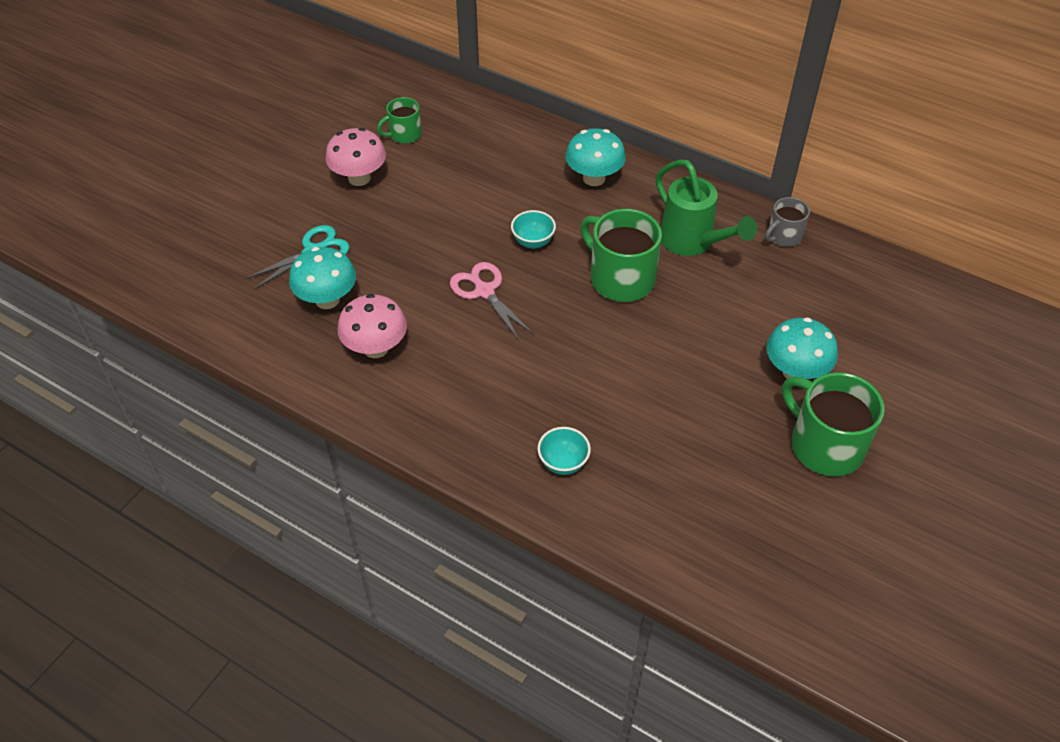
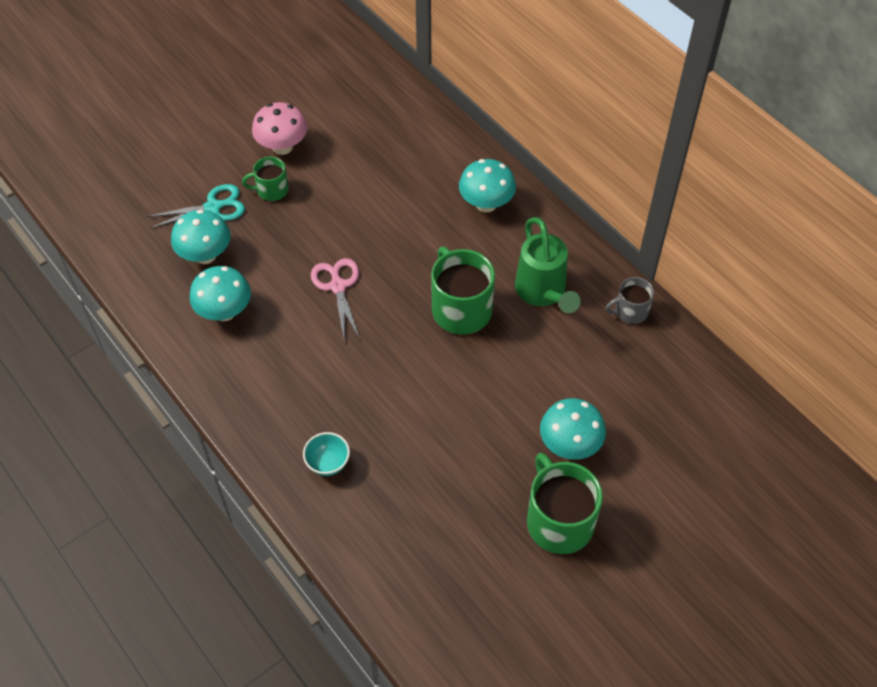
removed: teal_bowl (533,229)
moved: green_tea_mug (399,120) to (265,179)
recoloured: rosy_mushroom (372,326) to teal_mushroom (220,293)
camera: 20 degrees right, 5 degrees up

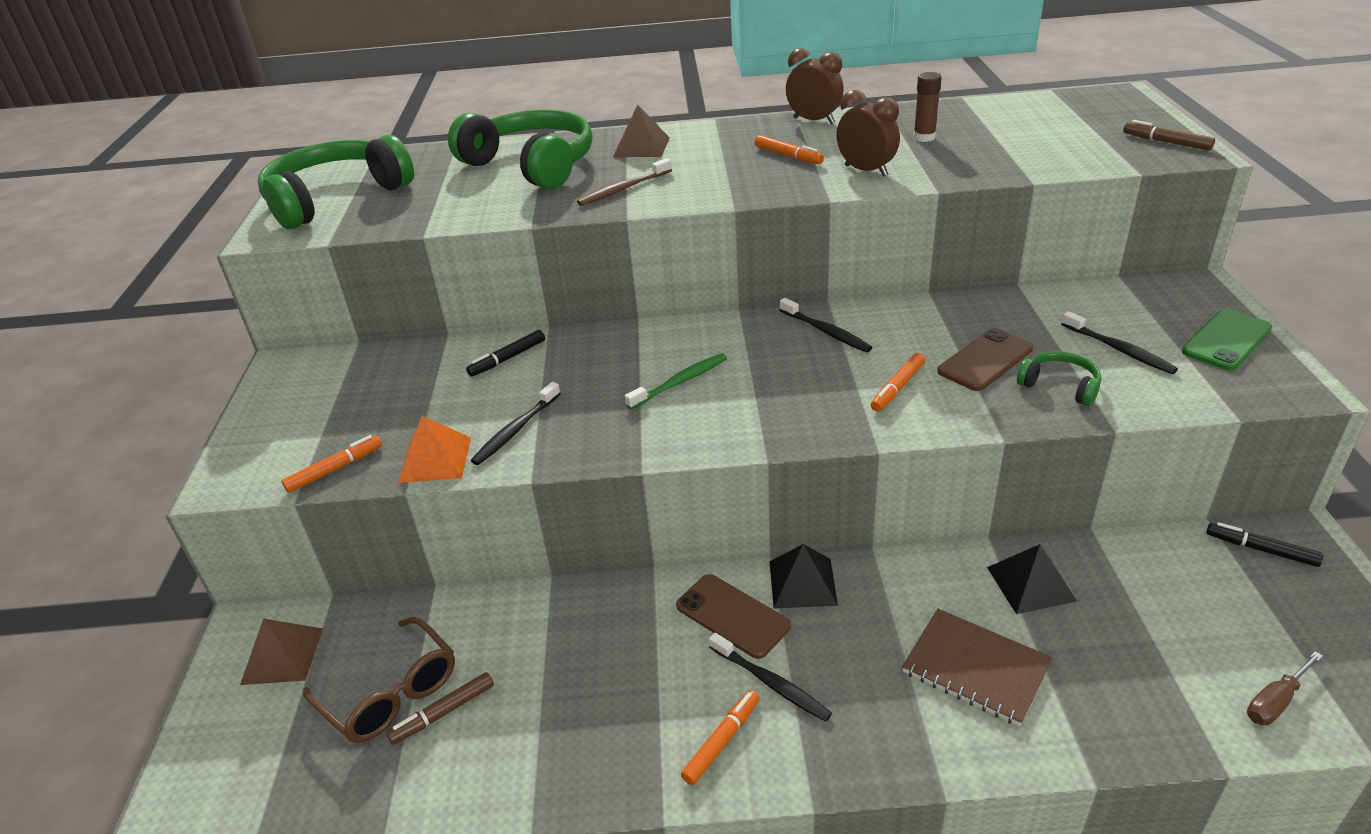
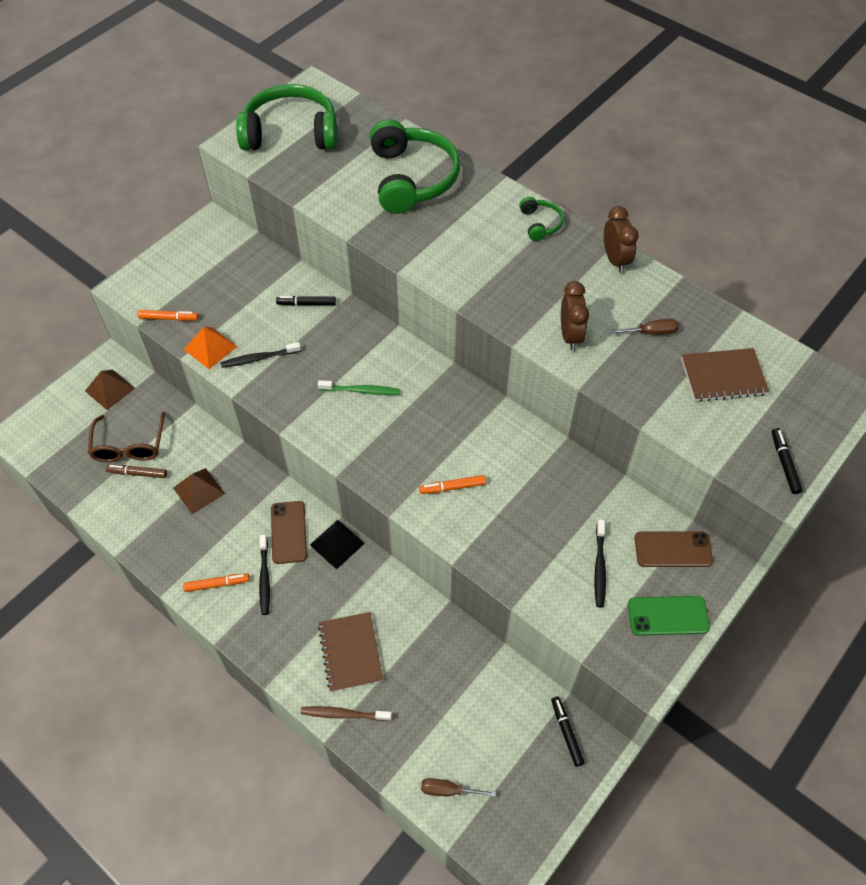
removed: orange_marker (789,149); ebony_toothbrush (826,325); ebony_pyramid_shape (1032,579)
added: dark_brown_notepad (725,375)
moved: dark_brown_toothbrush (624,182) to (346,713); dark_brown_pyramid_shape (641,130) to (199,491); dark_brown_phone (985,359) to (674,549); green_over-ear_headphones (1059,378) to (541,219)
replaced: dark_brown_glue (927,107) to dark_brown_flat_screwdriver (644,327)
recoloured: dark_brown_marker (1169,135) to ebony_marker (787,461)
camera: 40 degrees right, 20 degrees up

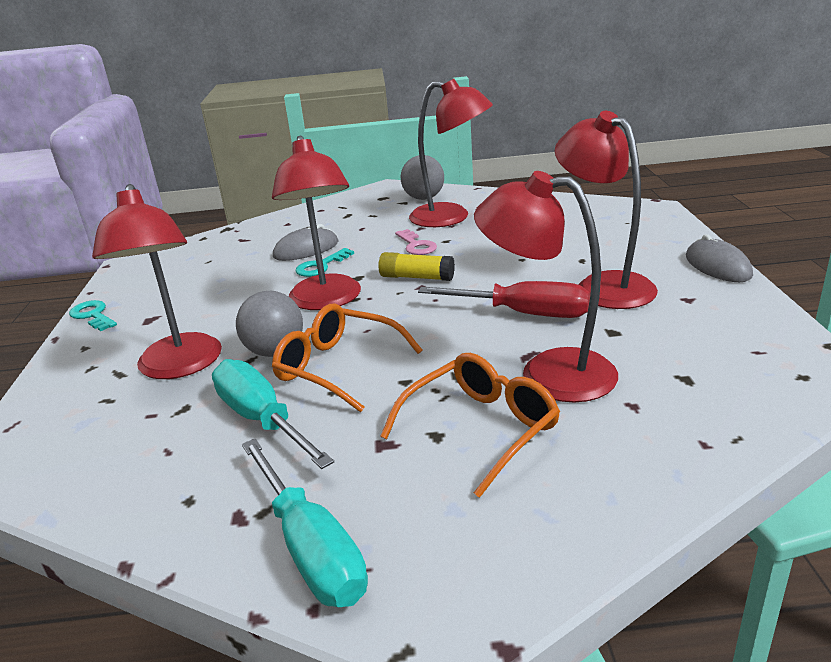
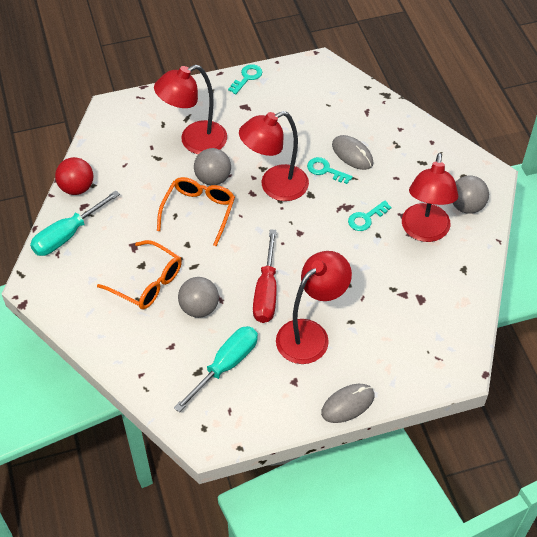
removed: golden_glue (416,266)
added: red_play_ball (74,176)
moved: teal_flat_screwdriver (273,414) to (216,369)
replaced: red_desk_lamp (546,287) to gray_play_ball (198,297)
recoloured: rosy_latchkey (416,242) to teal_latchkey (370,215)
camera: 75 degrees right, 25 degrees up

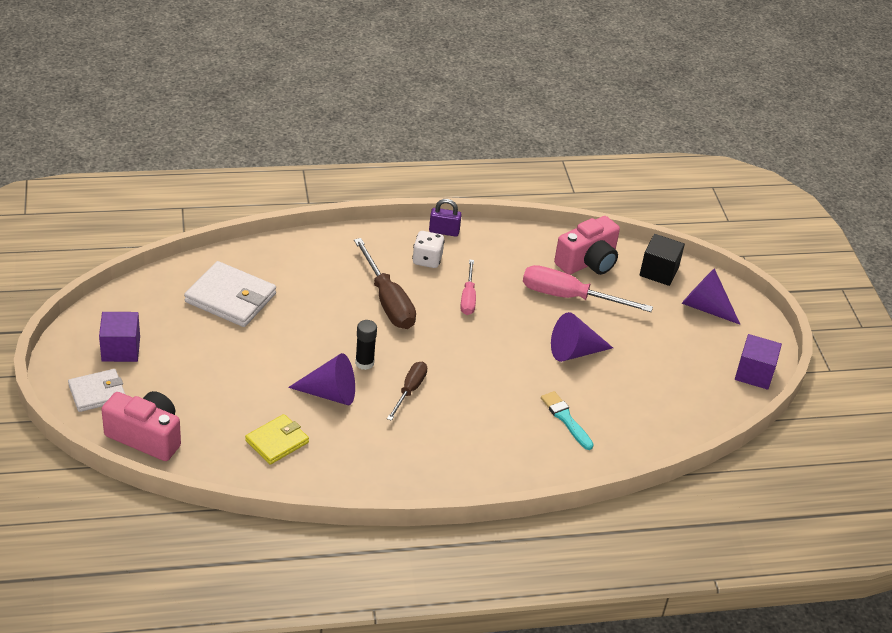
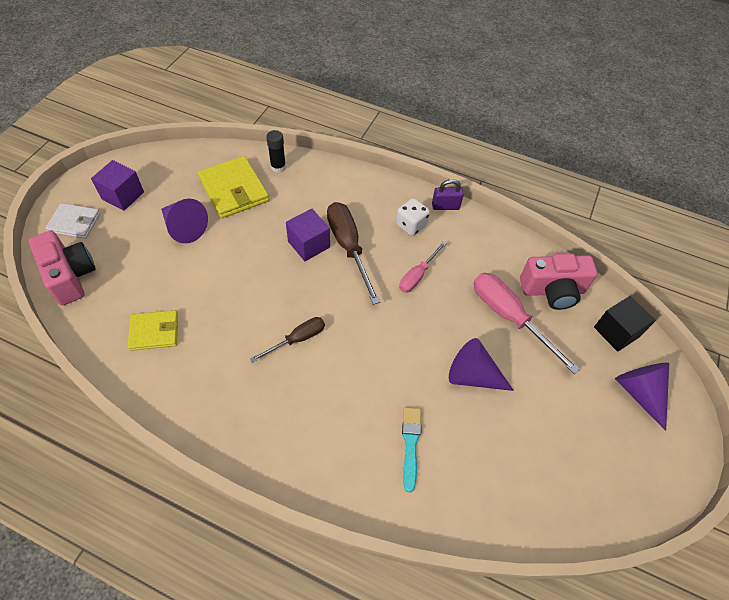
moved: purple_solid_cone (321,379) to (184,221); ebony_glue (366,345) to (276,151); purple_cube (758,362) to (308,234)
recoloured: pure_white_card_wallet (230,294) to golden_card_wallet (233,187)
turned: dark_brown_flat_screwdriver (385,283) = (353,253) 150 degrees clockwise; purple_lock (445,218) = (447,194) 45 degrees counterclockwise
camera: 35 degrees right, 15 degrees up

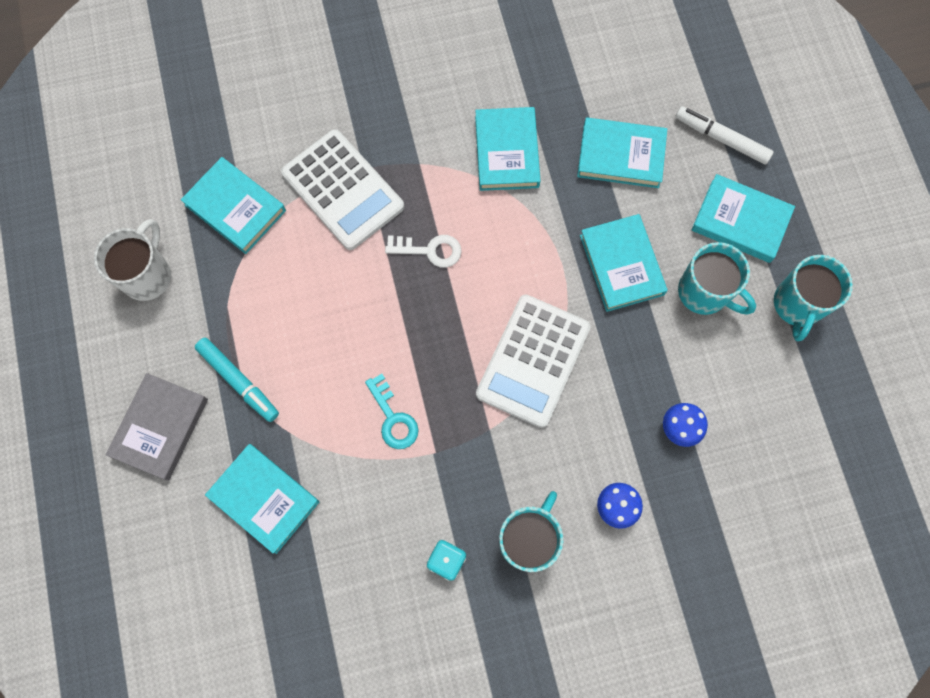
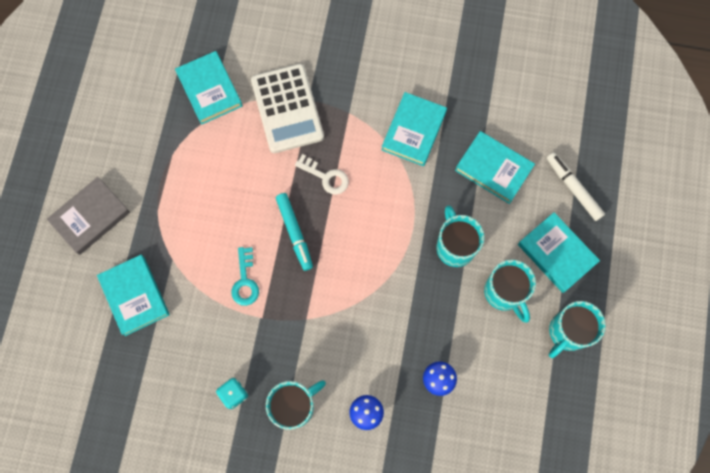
removed: pure_white_tea_mug (132,260); pure_white_pocket_calculator (533,361)
moved: teal_marker (237,380) to (294,232)
replaced: teal_hardback (624,263) to teal_tea_mug (460,236)
camera: 25 degrees right, 0 degrees up

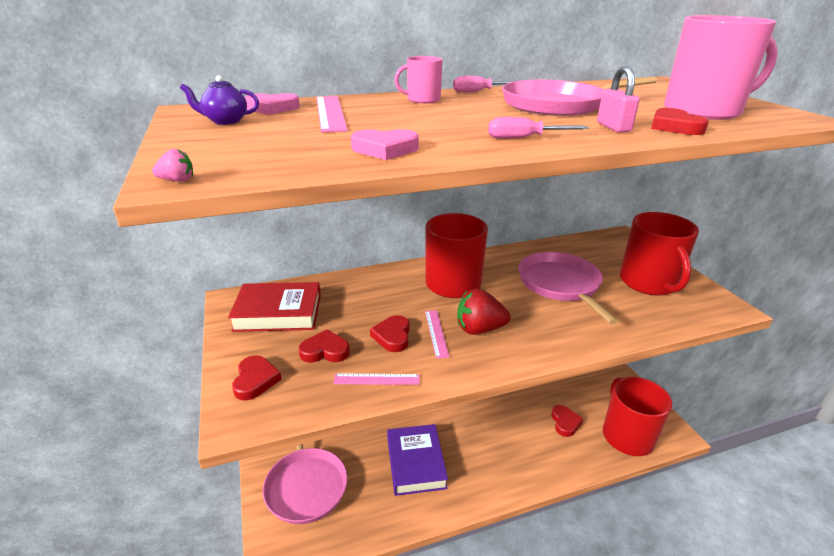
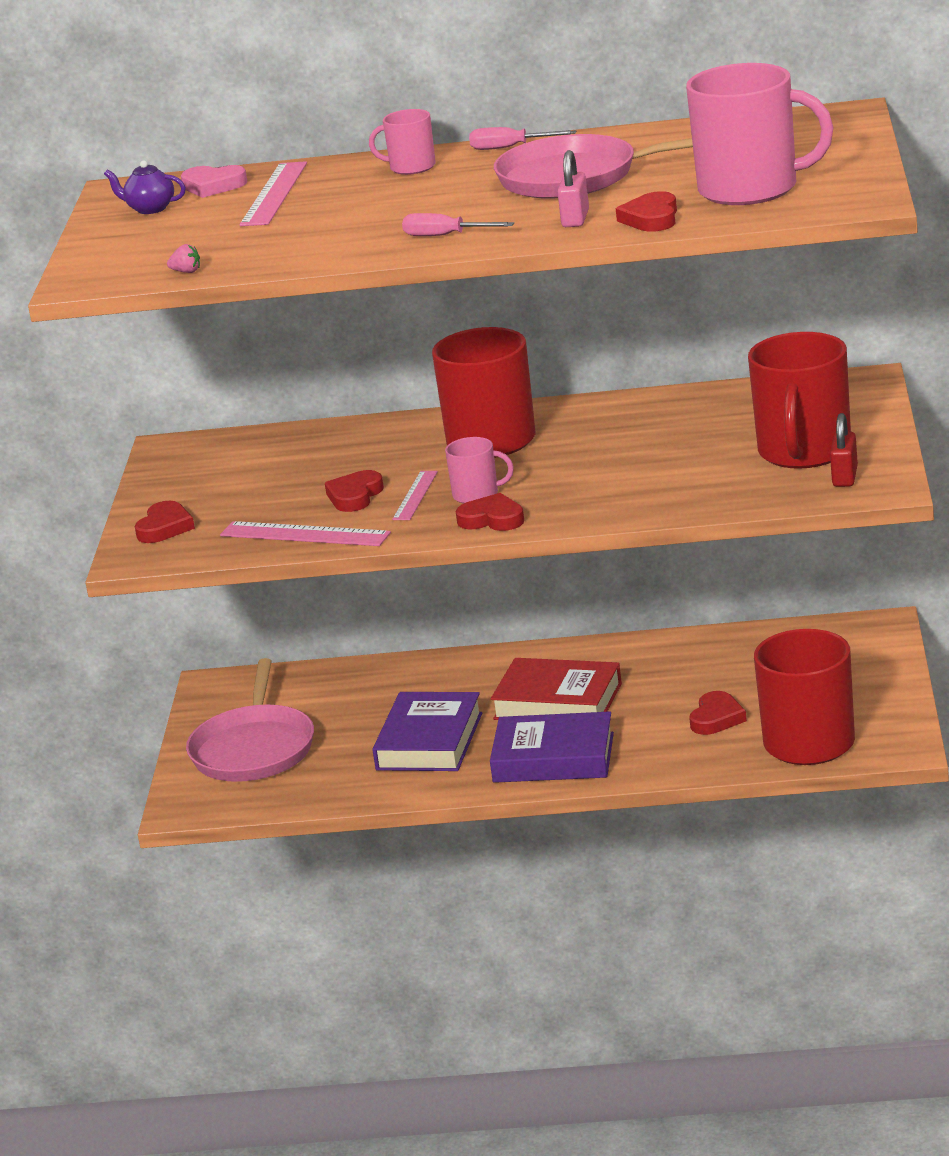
removed: rosy_heart (385,144); rosy_skillet (568,288)
added: purple_hardback (552,747); red_lock (844,450)
moved: rosy_toy_strawberry (172,165) to (183,258); red_hardback (274,307) to (556,689); red_heart (324,346) to (490,512)
replaced: red_toy_strawberry (484,311) to rosy_tea_mug (479,470)
resized: rosy_straightedge (376,379) = (305,533) x1.59
camera: 25 degrees right, 5 degrees down

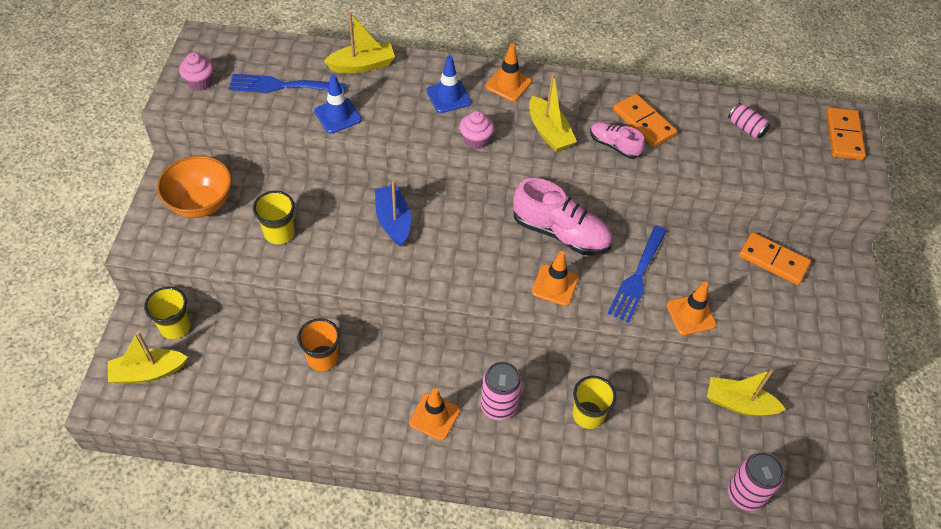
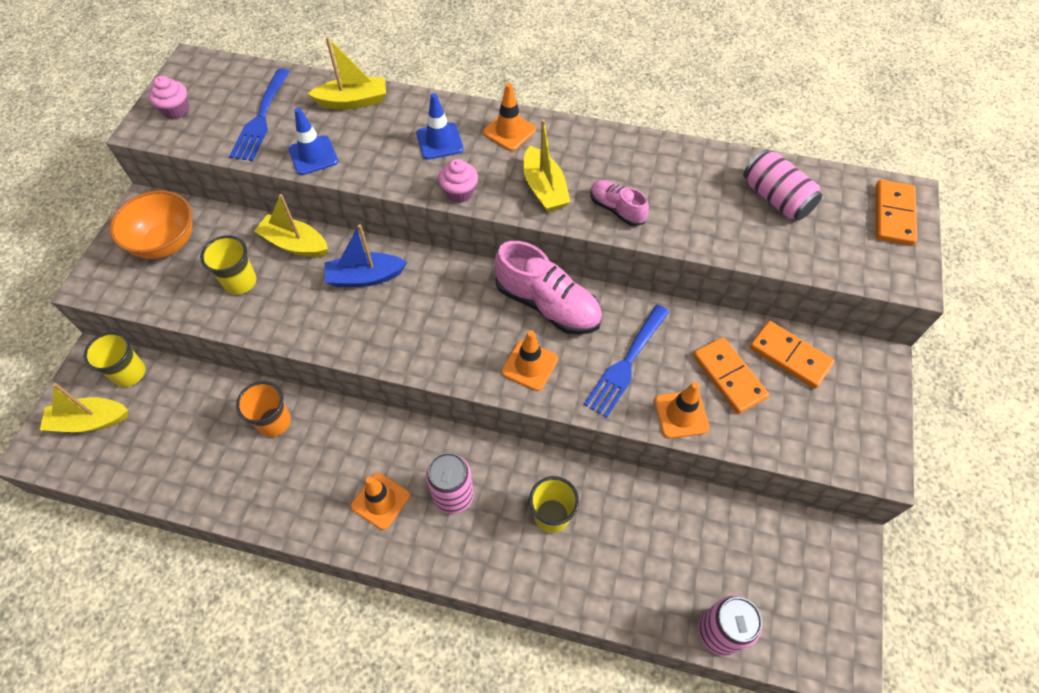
moved: orange_domino_piece (645,120) to (731,375); golden_sailboat (746,393) to (291,225)
turned: blue_dinner_fork (287,83) = (259,114) 90 degrees counterclockwise; blue_sailboat (393,213) = (366,255) 90 degrees counterclockwise
resized: rosy_tin (749,121) = (782,184) x1.60
camera: 10 degrees right, 5 degrees up

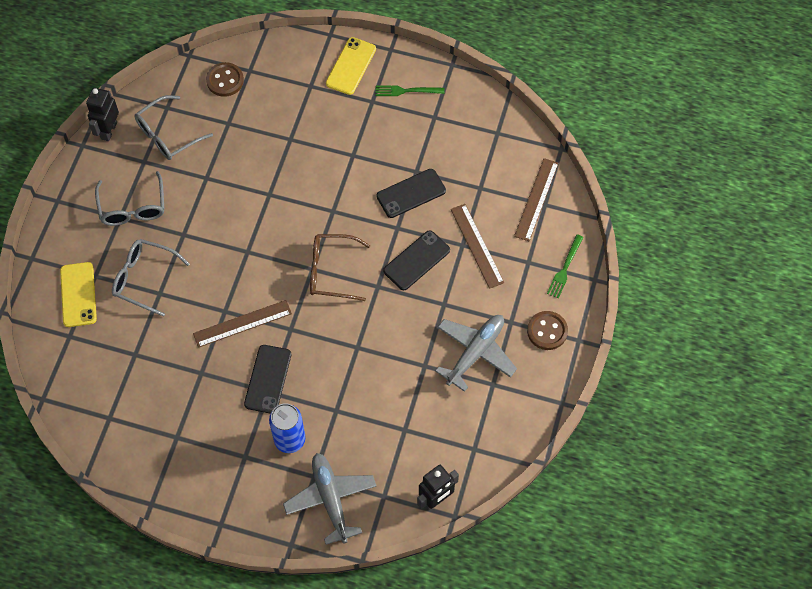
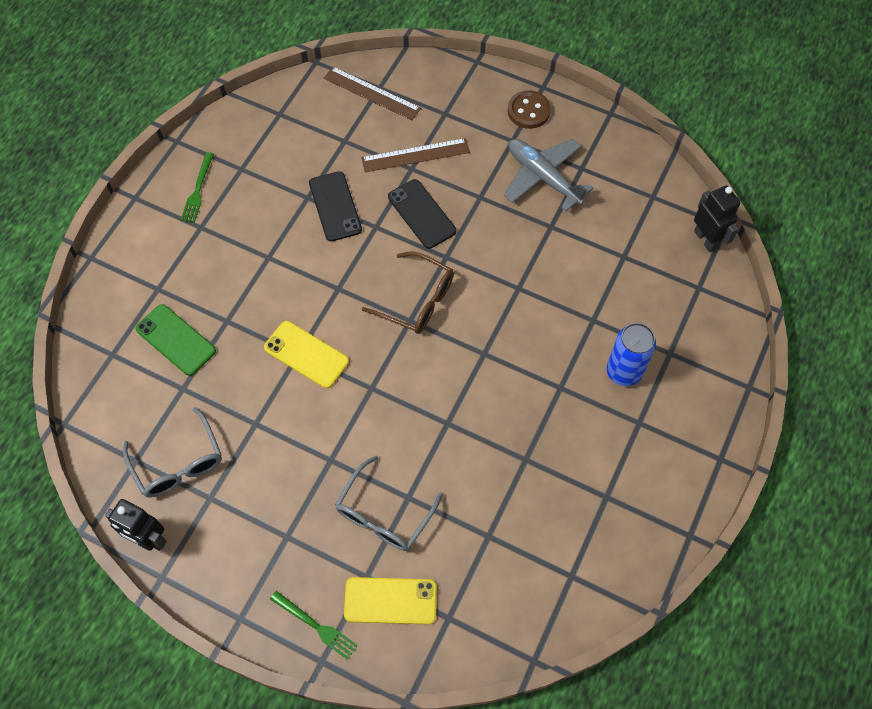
removed: gray_spectacles (129,198); dark_brown_straightedge (242,324); dark_brown_button (225,79); ebony_phone (267,379); gray_plane (329,499)
added: green_phone (176,340)
moved: golden_phone (351,66) to (306,354); green_dinner_fork (565,266) to (314,625)
turned: dark_brown_spectacles (340,267) = (408,292) 75 degrees counterclockwise
camera: 80 degrees left, 0 degrees up

